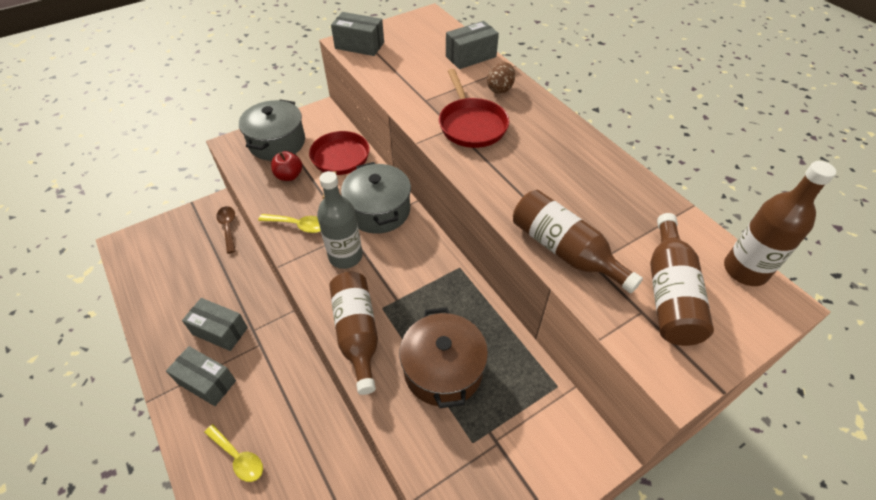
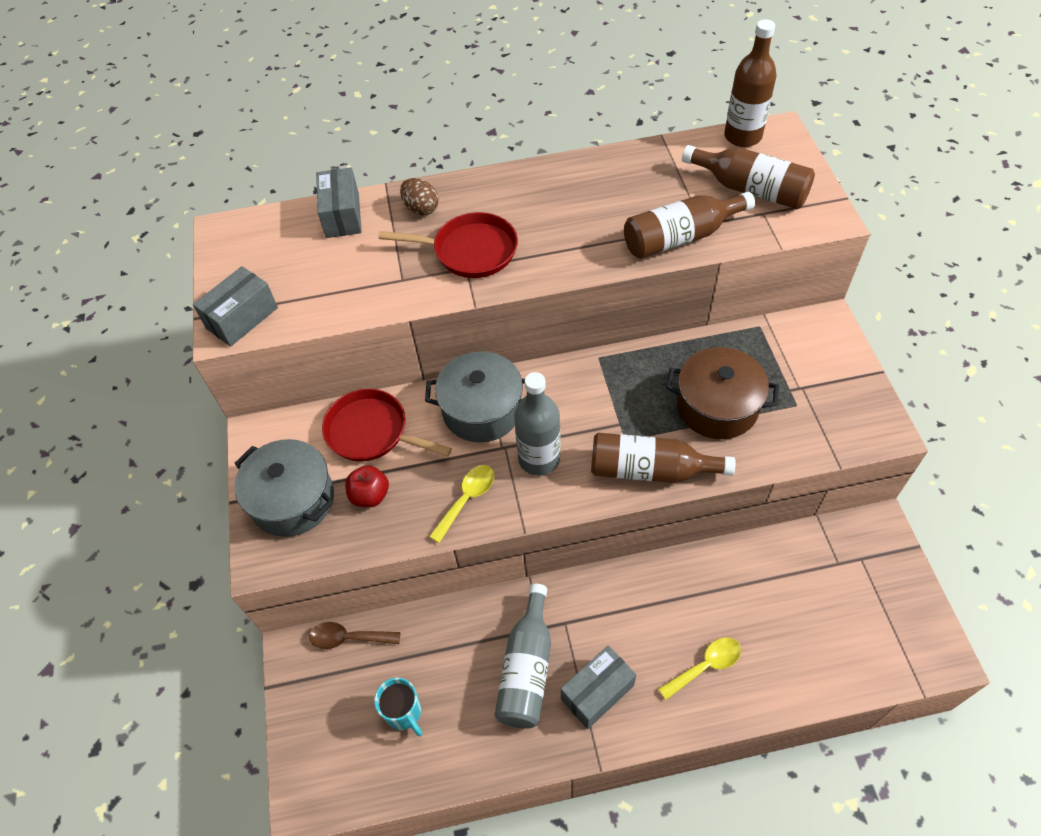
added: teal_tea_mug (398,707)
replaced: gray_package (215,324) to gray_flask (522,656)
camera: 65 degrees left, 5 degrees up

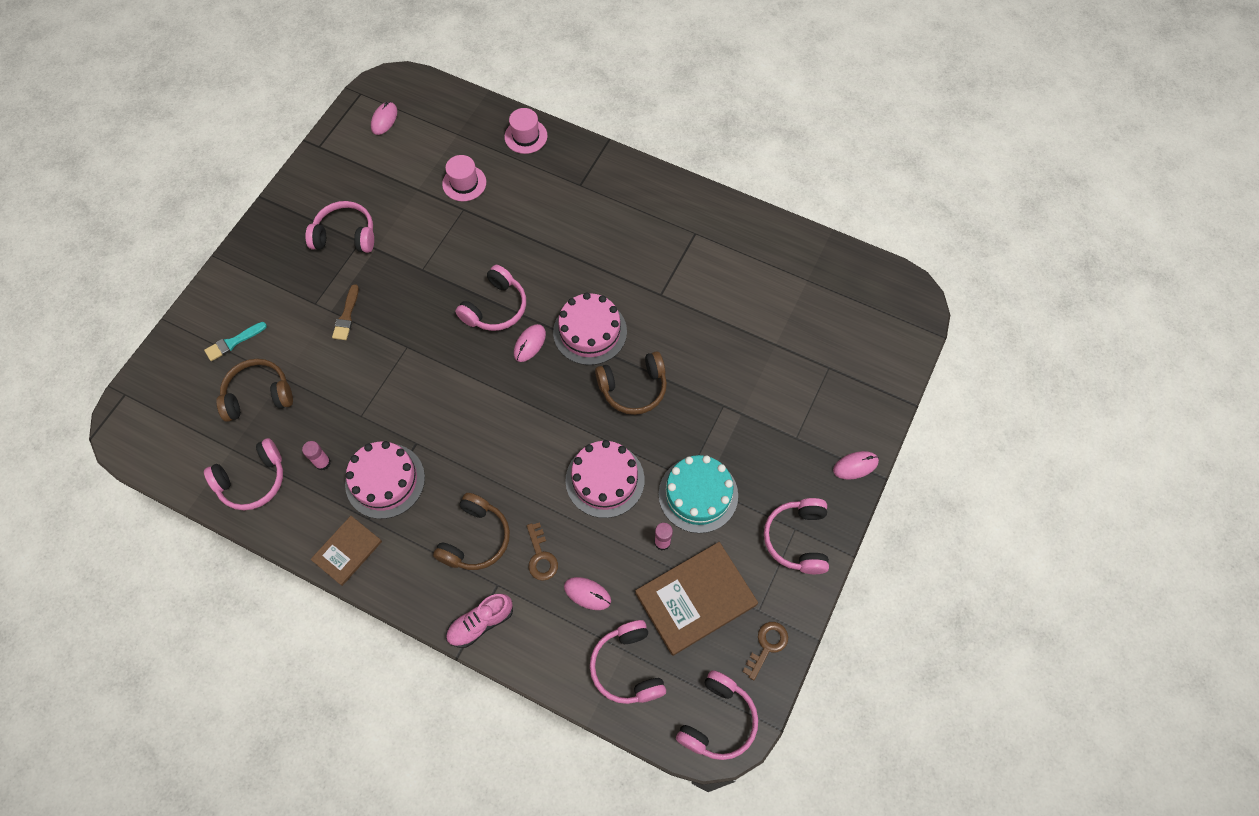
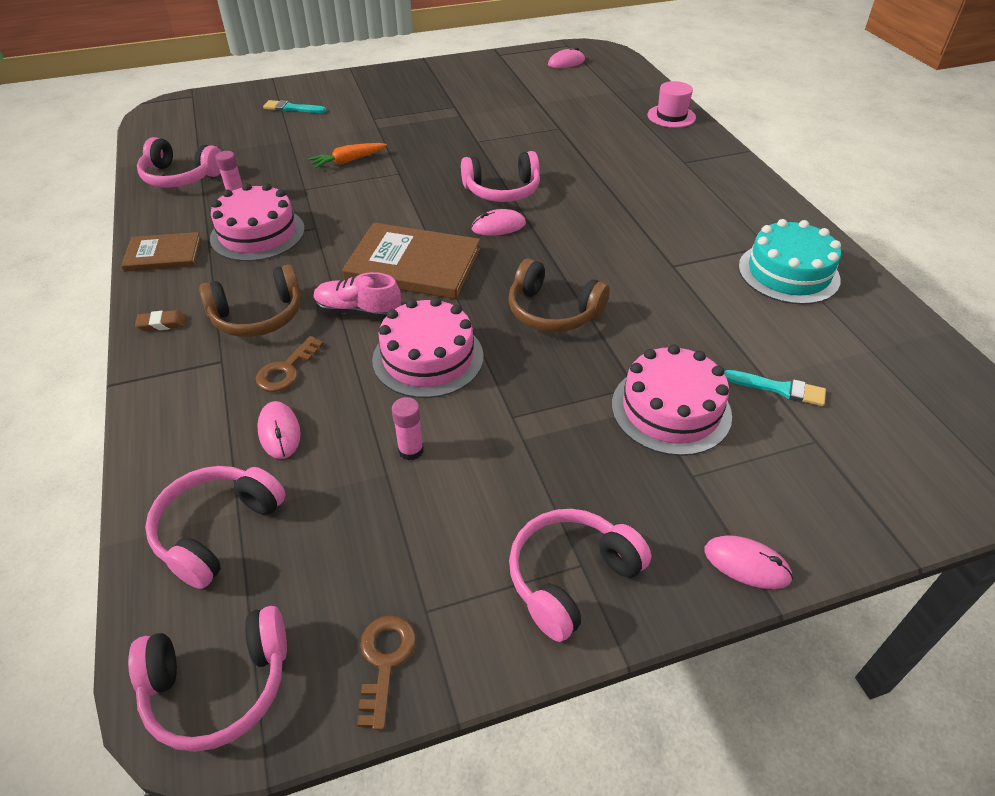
removed: dark_brown_over-ear_headphones (255,390); rosy_over-ear_headphones (339,227); dark_brown_paintbrush (345,312); rosy_top_hat (464,178)
added: dark_brown_pencil_eraser (160,320); orange_toy_carrot (347,156); teal_paintbrush (775,388)
moved: rosy_shoe (479,621) to (357,295); rosy_layer_cake (590,328) to (672,400); dark_brown_hardback (696,599) to (411,261); teal_layer_cake (698,494) to (789,262)
turned: dark_brown_latchkey (765,651) = (386,672) 75 degrees counterclockwise
camera: 45 degrees right, 20 degrees down

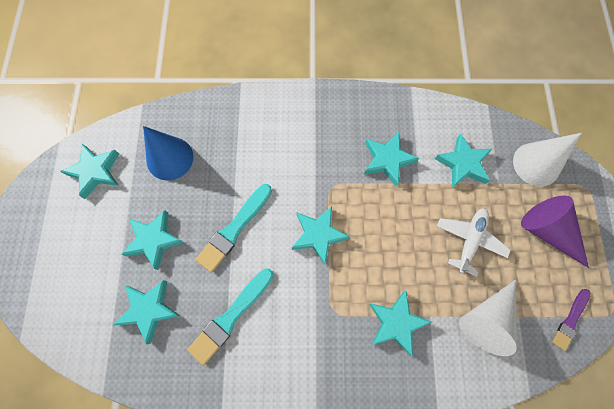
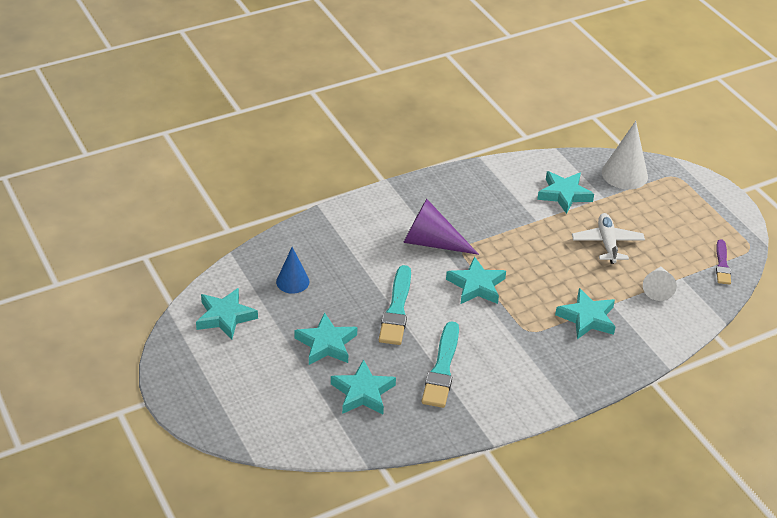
removed: teal_five-pointed_star (391,159)
moved: purple_solid_cone (555,232) to (441,227)
resized: blue_solid_cone (168,153) = (293,270) x0.65; pure_white_solid_cone (487,318) = (660,283) x0.65
camera: 30 degrees left, 30 degrees down

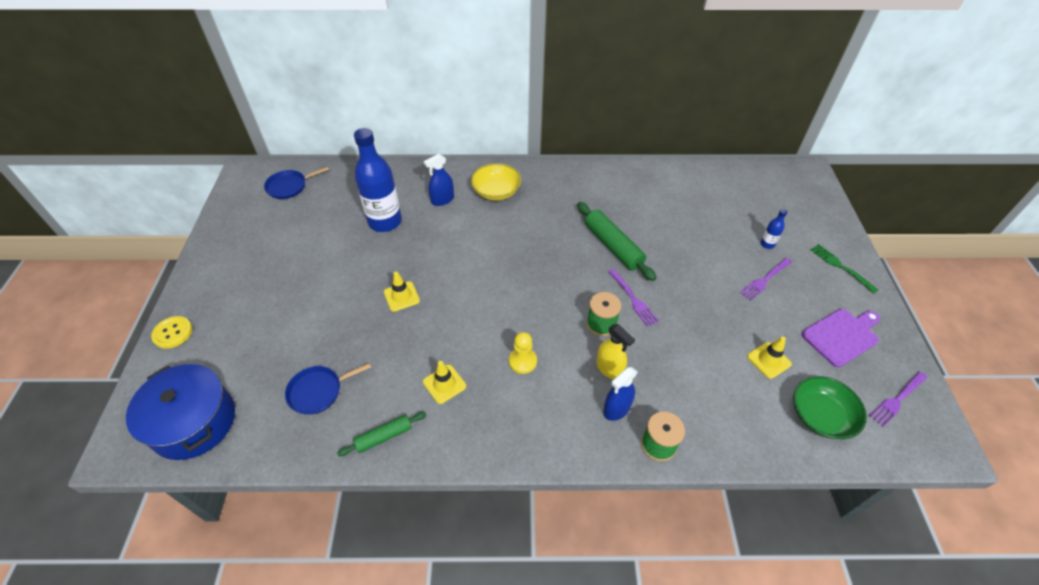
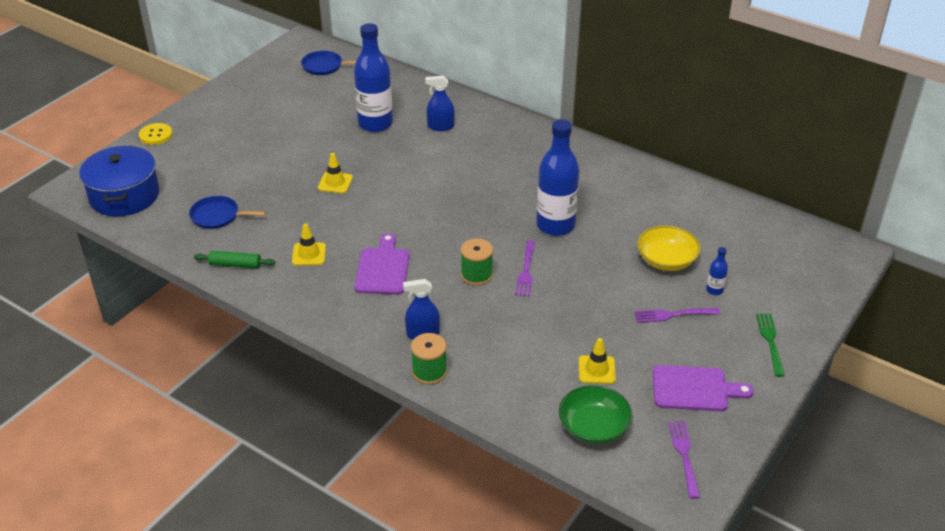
removed: golden_spray_cleaner (615,351)
moved: golden_bowl (496,181) to (669,248)
replaced: golden_game_pawn (523,353) to purple_bread_board (382,264); green_rolling_pin (616,241) to blue_flask (558,177)
turned: purple_dinner_fork (898,399) = (684,460) 90 degrees clockwise
camera: 35 degrees right, 10 degrees down

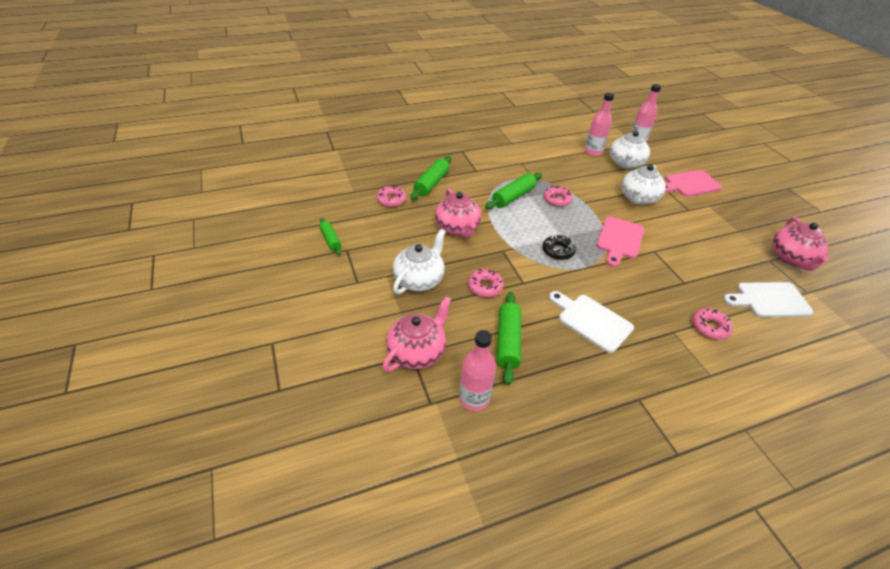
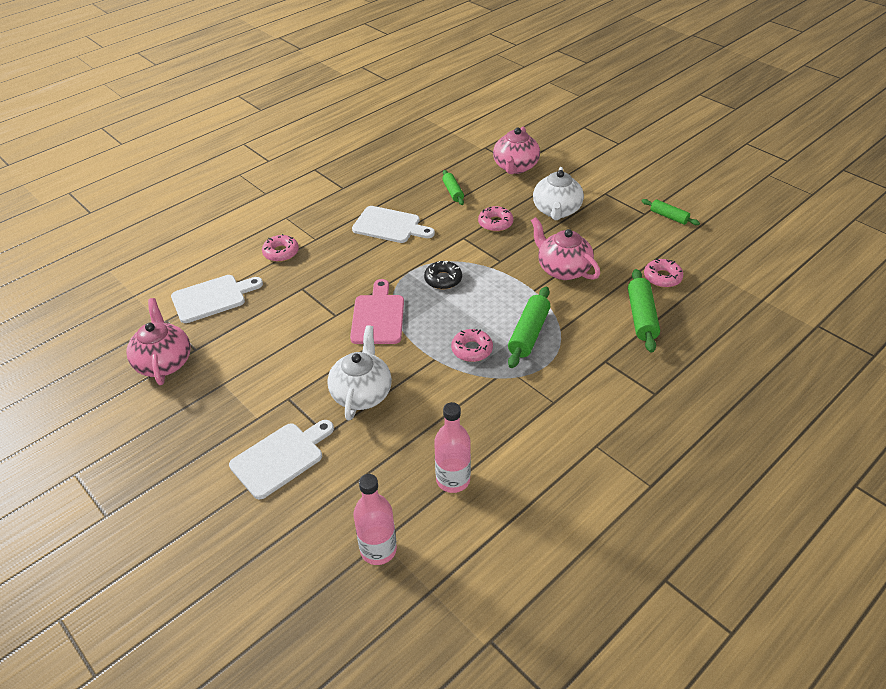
removed: rosy_flask (477,370); pure_white_teapot (630,150)
recoloured: rosy_bread_board (693,183) to pure_white_bread_board (281,459)
resized: green_rolling_pin (509,338) = (453,187) x0.62
camera: 160 degrees right, 0 degrees up

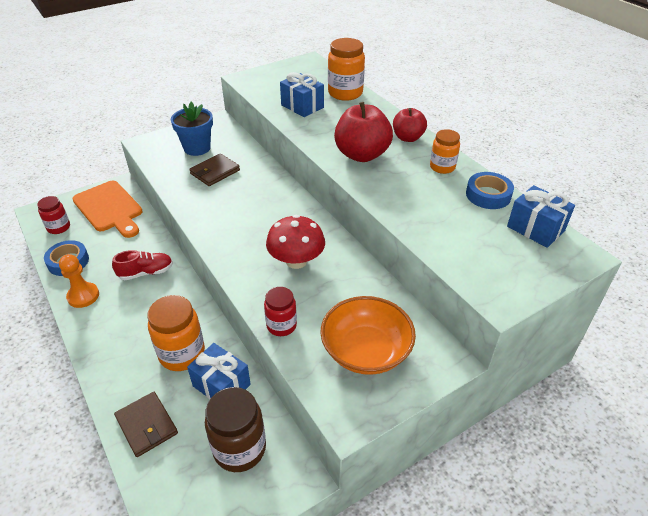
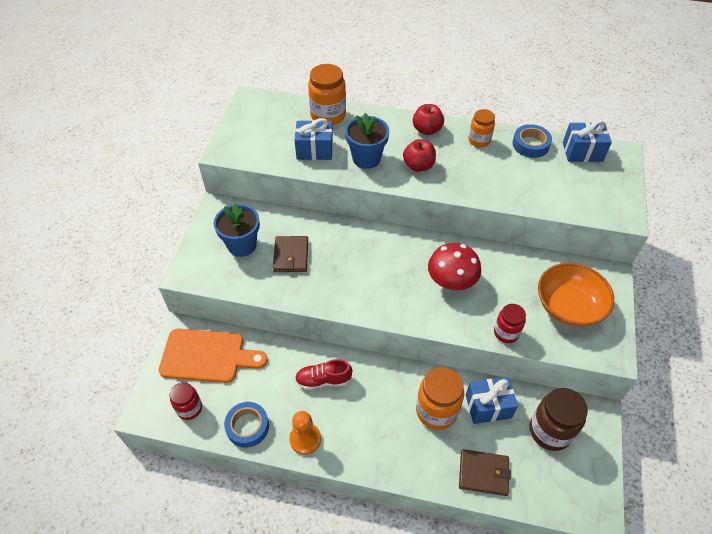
added: blue_flower_pot (367,141)
turned: red_shoe (142,265) = (323,374) 120 degrees counterclockwise
resized: red_apple_fruit (363,132) = (419,155) x0.62
camera: 45 degrees left, 10 degrees up

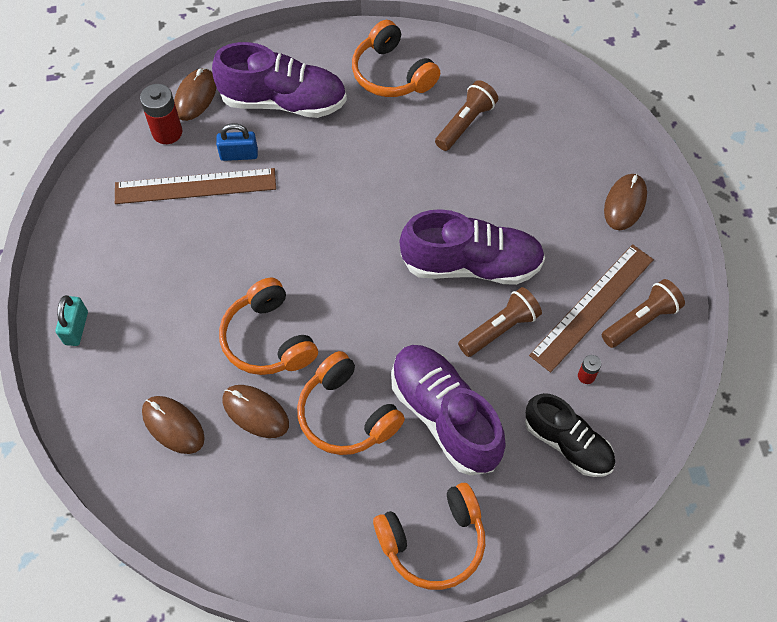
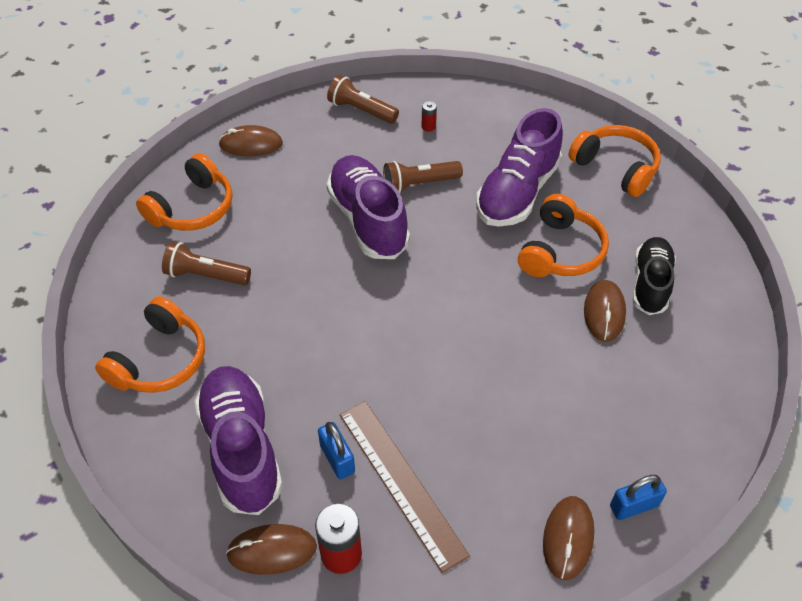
removed: dark_brown_straightedge (591,308)
moved: dark_brown_computer_mouse (173,425) to (568,538); orange_over-ear_headphones (268,326) to (184,192); ebony_shoe (570,435) to (654,276)
recoloured: teal_lock (72,320) to blue_lock (638,497)
turned: dark_brown_torch (500,322) = (423,177) 45 degrees counterclockwise
camera: 115 degrees left, 10 degrees down

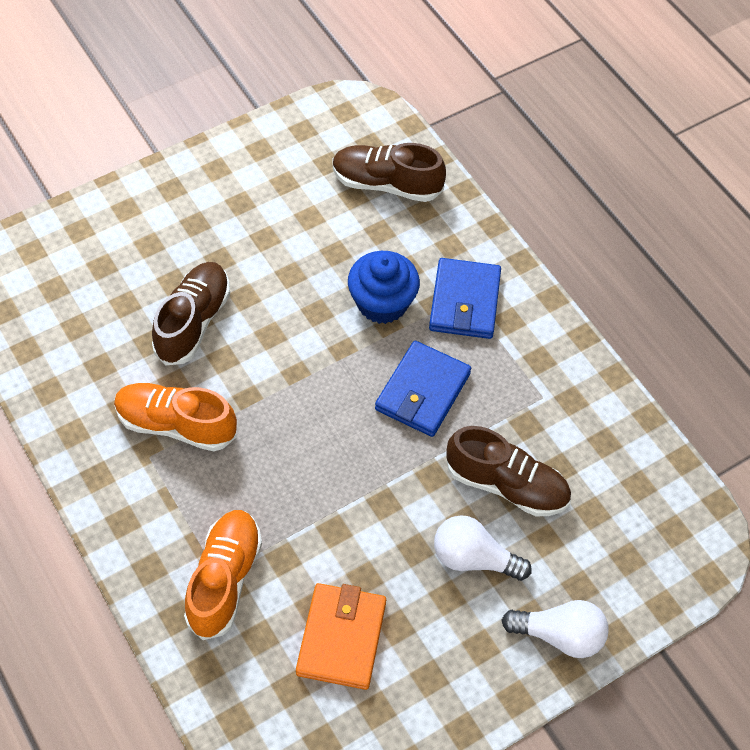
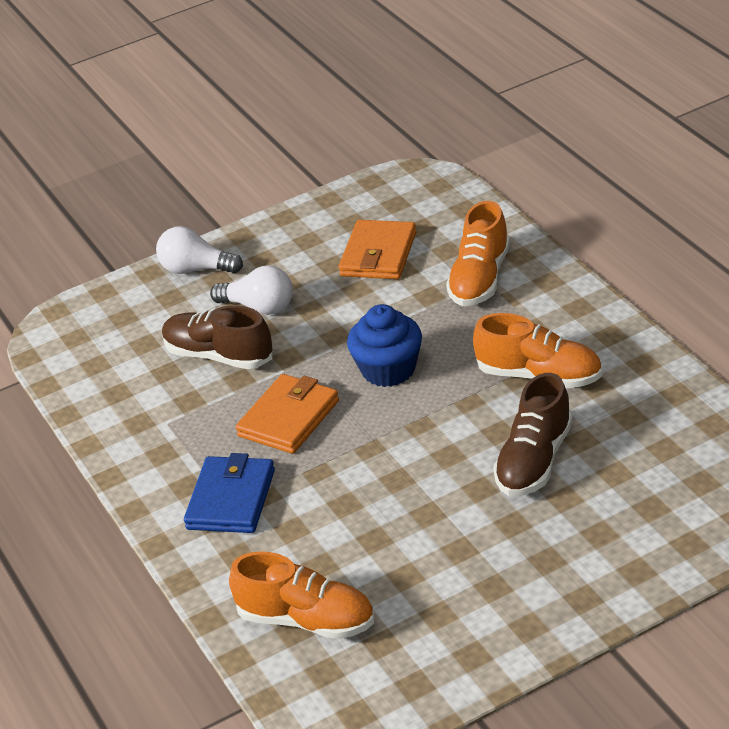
moved: blue_fairy_cake (384,287) to (384,345)
recoloured: dark_brown_shoe (389,172) to orange_shoe (301,595); blue_card_wallet (423,389) to orange_card_wallet (287,414)
camera: 170 degrees left, 20 degrees down

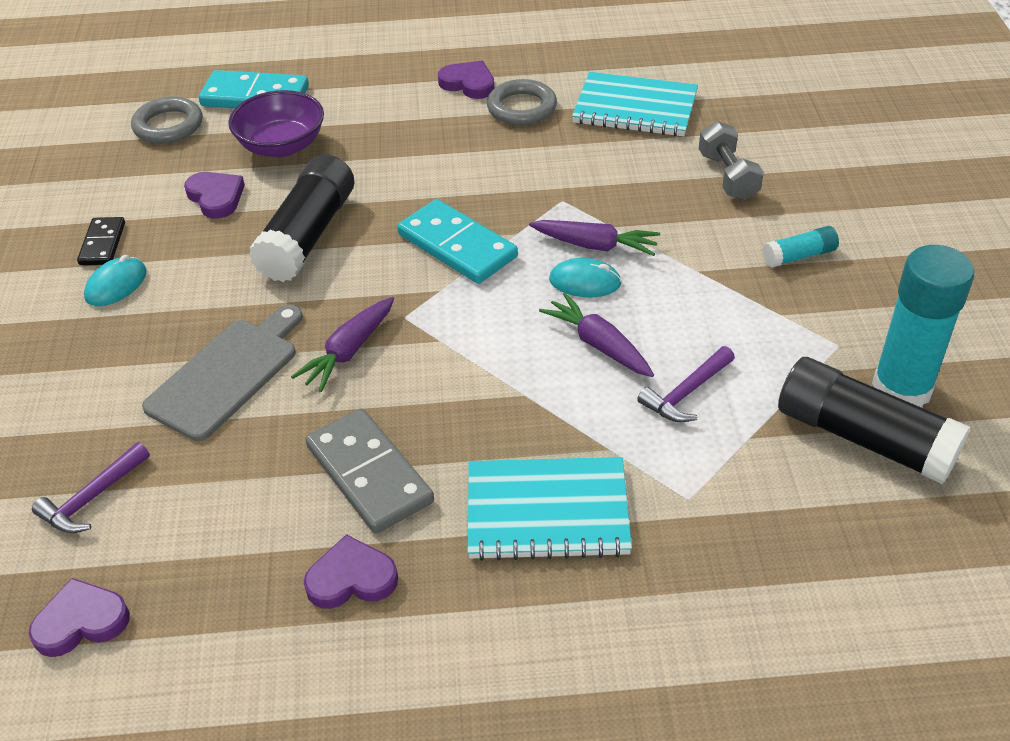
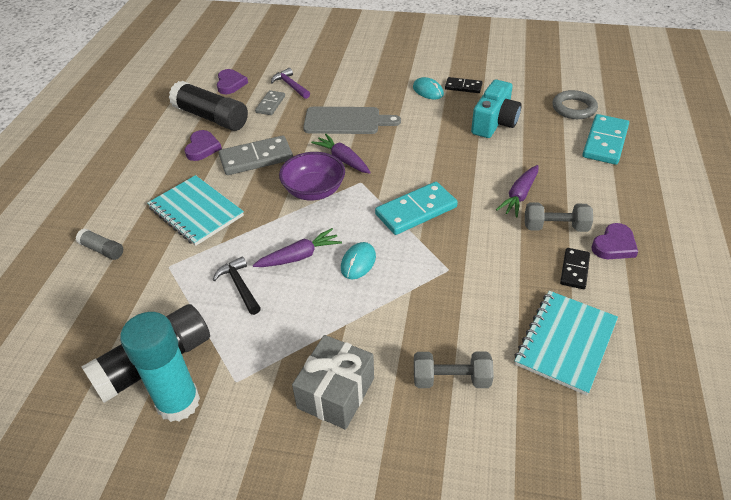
added: gray_glue (99,244); gray_domino_piece (270,102); gray_dumbbell (559,217)
moved: purple_bowl (276,123) to (312,176); ebony_glue (301,218) to (208,106); purple_toy_carrot (594,238) to (517,191)
replaced: purple_heart (214,195) to teal_photo_camera (496,109); gray_ring (522,102) to ebony_domino_piece (575,268); teal_glue (800,247) to gray_wrapped_gift (333,382)
recoloured: purple_claw_hammer (686,384) to ebony_claw_hammer (237,285)
turned: gray_bread_board (222,373) = (352,120) 45 degrees counterclockwise; teal_notepad (549,509) = (195,210) 60 degrees counterclockwise
camera: 105 degrees right, 0 degrees up

